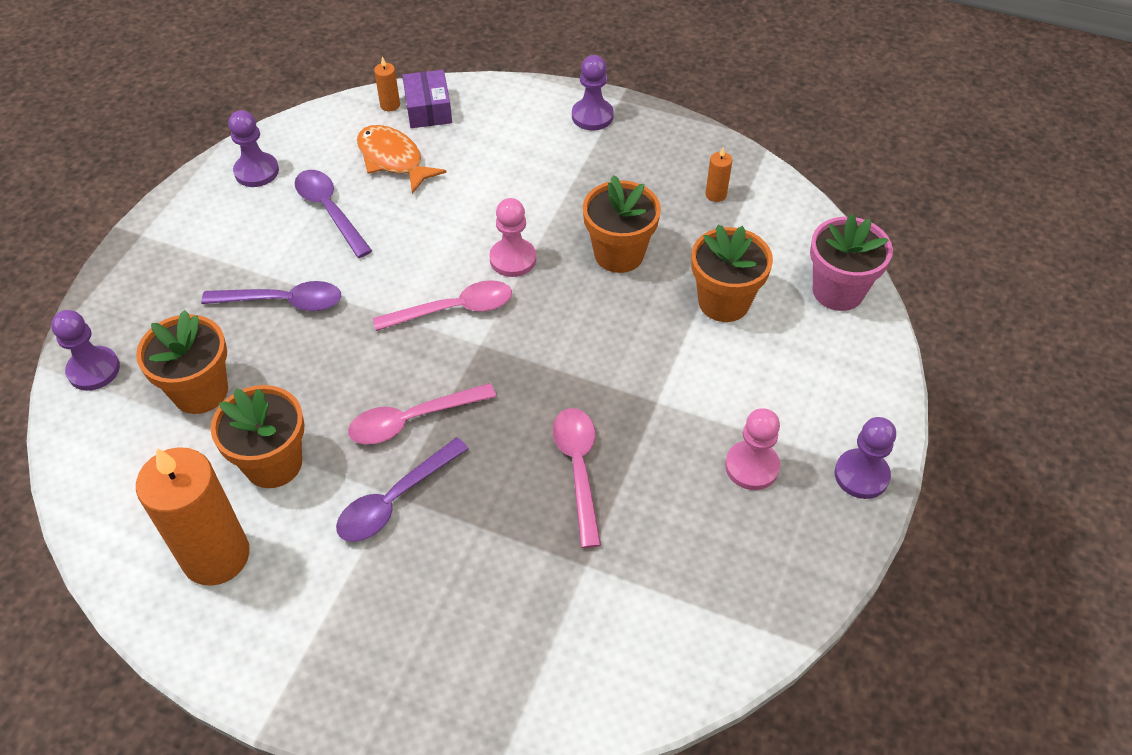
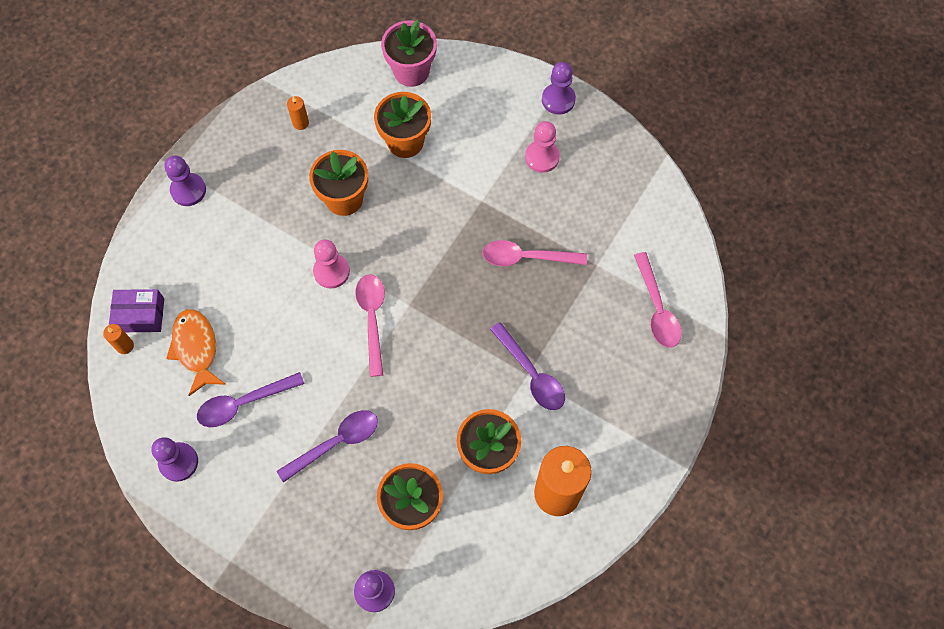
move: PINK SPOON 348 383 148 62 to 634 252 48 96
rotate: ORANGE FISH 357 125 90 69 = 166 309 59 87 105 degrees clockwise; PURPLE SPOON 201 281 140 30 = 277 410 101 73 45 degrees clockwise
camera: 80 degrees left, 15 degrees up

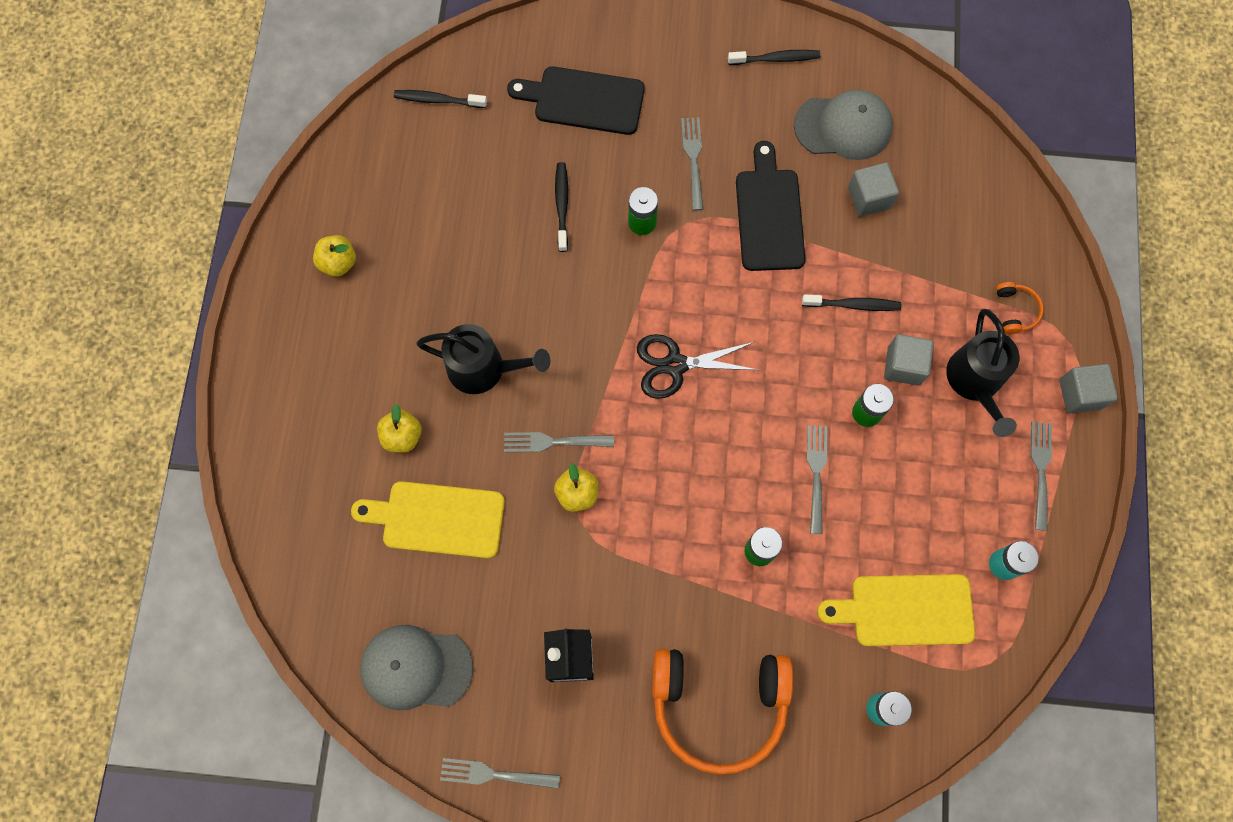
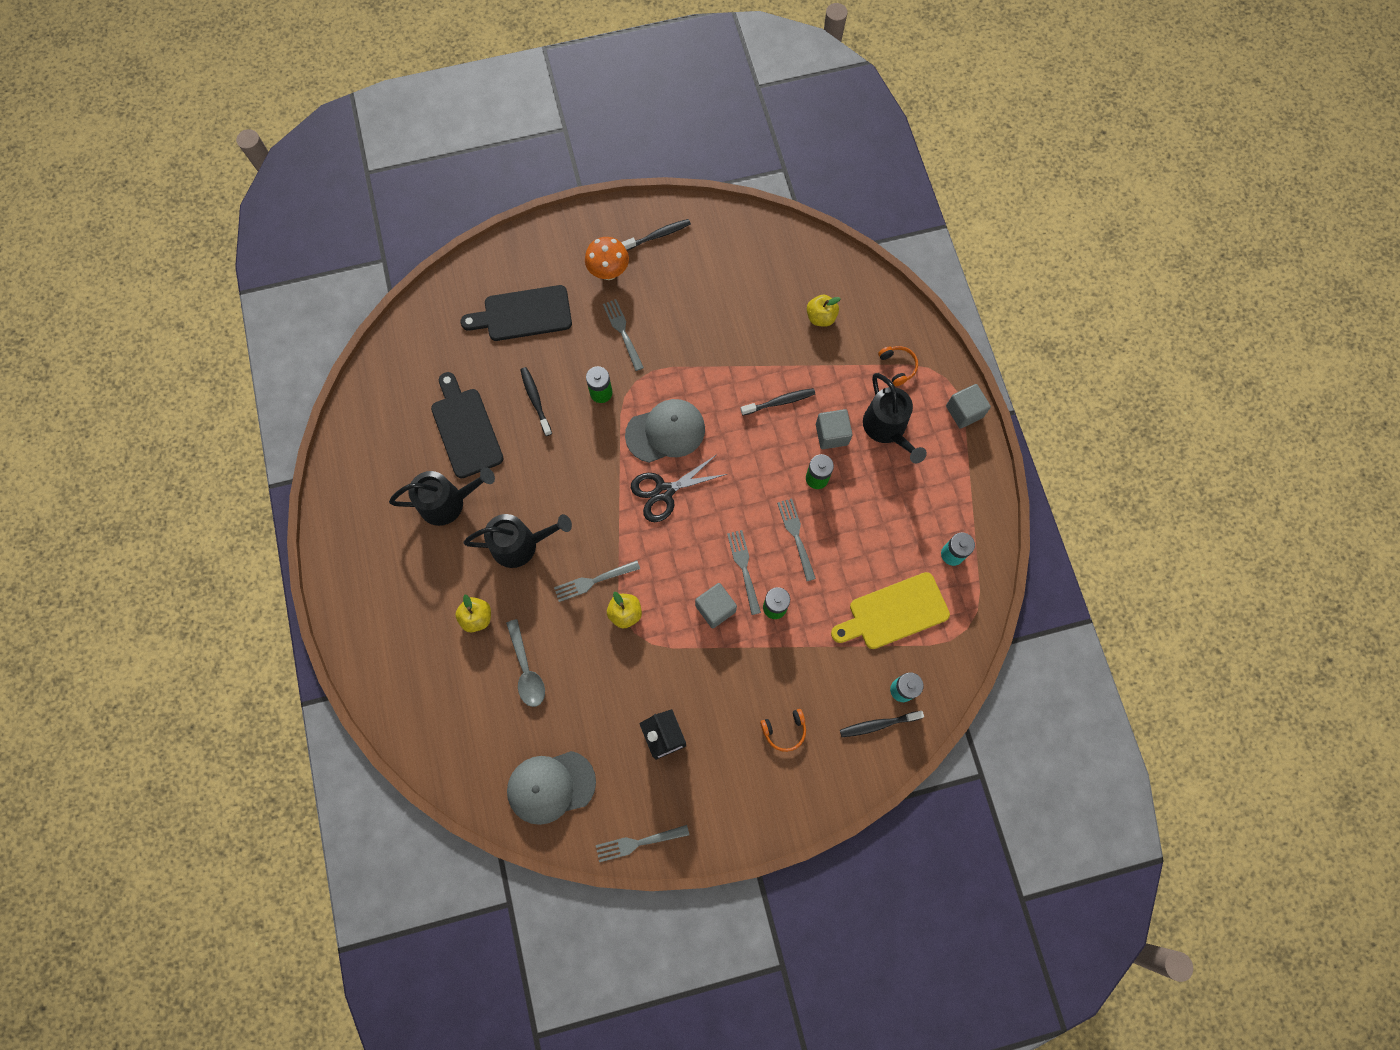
insert: BLACK WATERING CAN 389 467 106 59; ORANGE MUSHROOM 585 237 44 43
move: BLACK CUTTING BOARD 736 141 70 130 to 431 372 73 107; GREY CAP 794 90 99 70 to 625 399 80 64; GREY CUBE 848 163 51 54 to 695 583 42 45; GREY FORK 1031 421 21 110 to 727 530 34 85; YELLOW APPLE 313 235 43 42 to 807 295 34 32; BLACK TOOTHBRUSH 394 90 93 18 to 840 711 84 26
replace: YELLOW CUTTING BOARD 351 481 154 78 to GREY SPOON 506 619 39 88
resize: ORANGE HEADPHONES 652 649 141 126 = 760 709 46 43 x0.41
camera: 20 degrees left, 0 degrees up

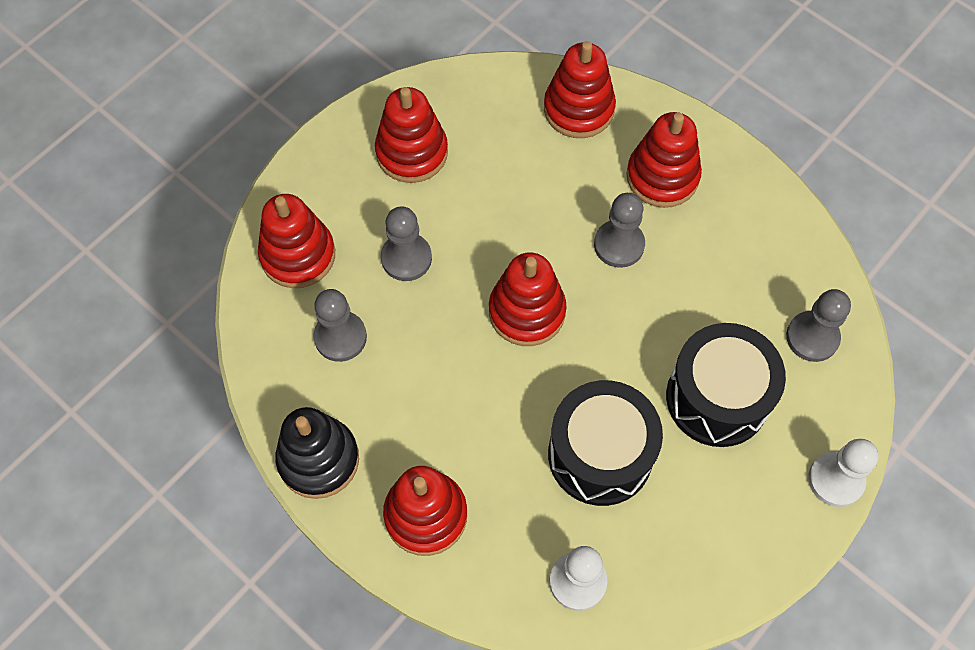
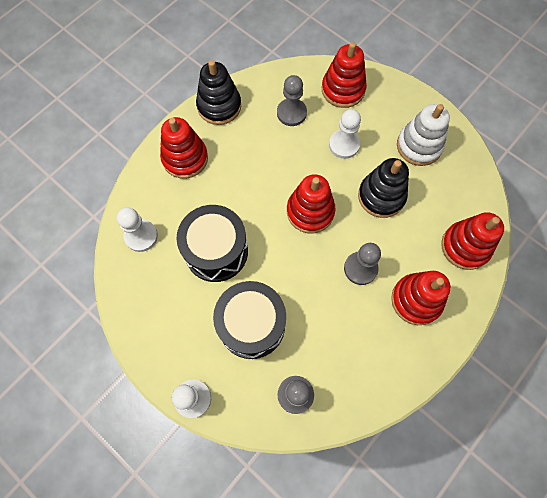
insert: BLACK STACKING TOY 358 158 51 60
recolor: GREY PAWN 381 207 51 74 to WHITE PAWN 329 109 32 50; RED STACKING TOY 375 87 73 96 to WHITE STACKING TOY 397 104 53 62
camera: 90 degrees right, 5 degrees up

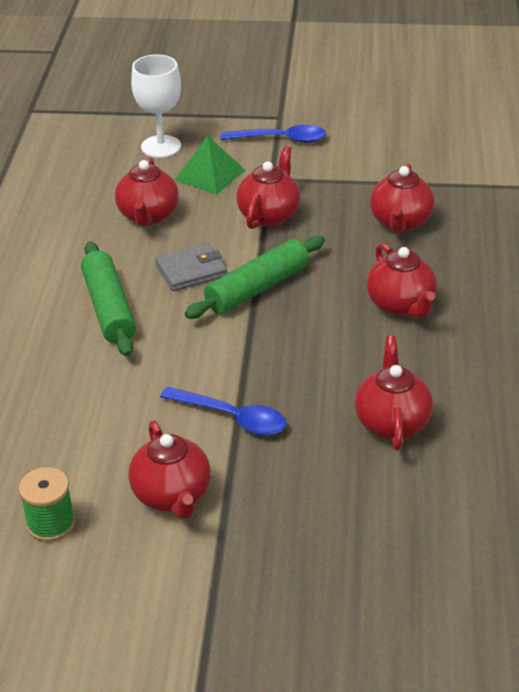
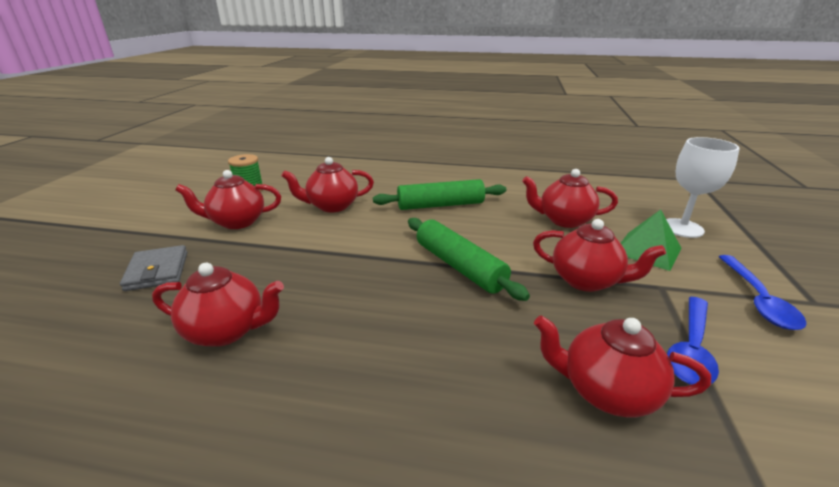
move: GREY WALLET 155 243 72 48 to 120 245 67 46; RED TEAPOT 366 243 71 76 to 281 157 93 55; BLUE SPOON 160 387 127 48 to 667 297 52 88
camera: 95 degrees right, 10 degrees down

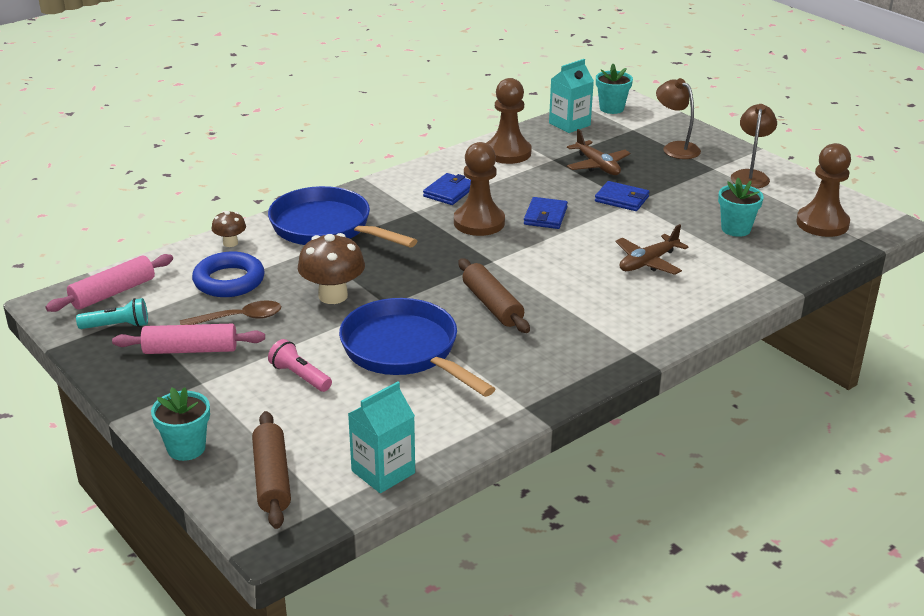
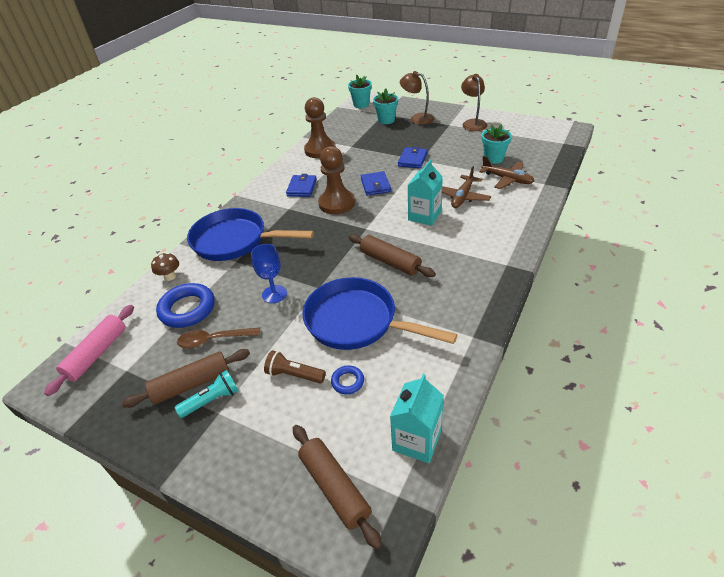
delete: BROWN PAWN 796 143 55 94
insert: BLUE RING 331 365 33 29
move: TURQUOISE FLASHLIGHT 76 298 72 31 to 174 370 65 48; TURQUOISE FLOWER POT 151 387 59 74 to 373 88 25 36; TURQUOISE CARTON 549 59 45 74 to 408 160 35 66; BROWN PLANE 567 129 63 46 to 479 156 55 33
replace: BROWN MUSHROOM 298 233 67 71 to BLUE GOBLET 251 244 36 59
recolor: PINK ROLLING PIN 112 324 153 30 to BROWN ROLLING PIN 122 349 128 59; PINK FLASHLIGHT 268 339 64 53 to BROWN FLASHLIGHT 264 350 62 33
rotate: BROWN SPOON 180 300 101 25 = 177 327 83 21 150 degrees counterclockwise; BLUE WALLET 595 181 54 30 = 398 147 30 22 75 degrees counterclockwise
camera: 20 degrees left, 10 degrees up

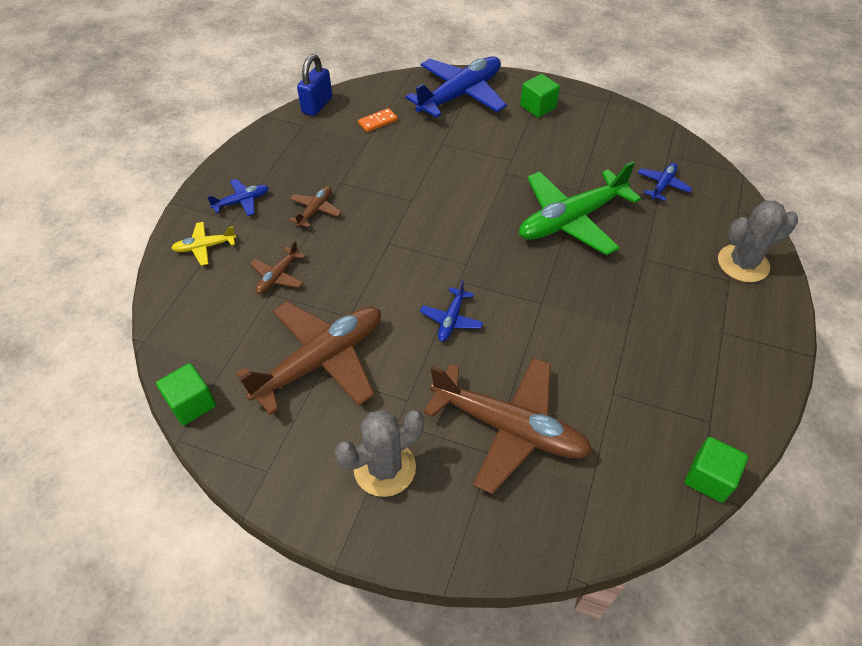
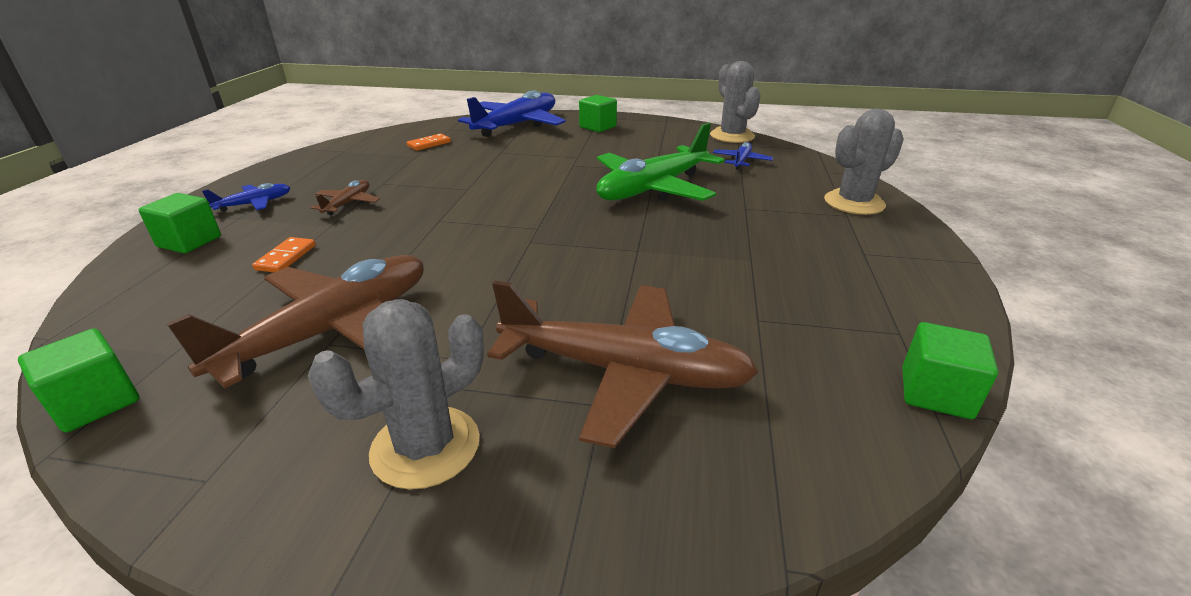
delete: BLUE PADLOCK 297 54 35 62; BLUE PLANE 420 280 63 62
insert: GREY CACTUS 710 61 51 82
replace: YELLOW PLANE 171 222 66 44 to GREEN CUBE 139 193 82 60; BROWN PLANE 250 241 56 53 to ORANGE DOMINO 252 237 64 35
camera: 10 degrees left, 20 degrees down

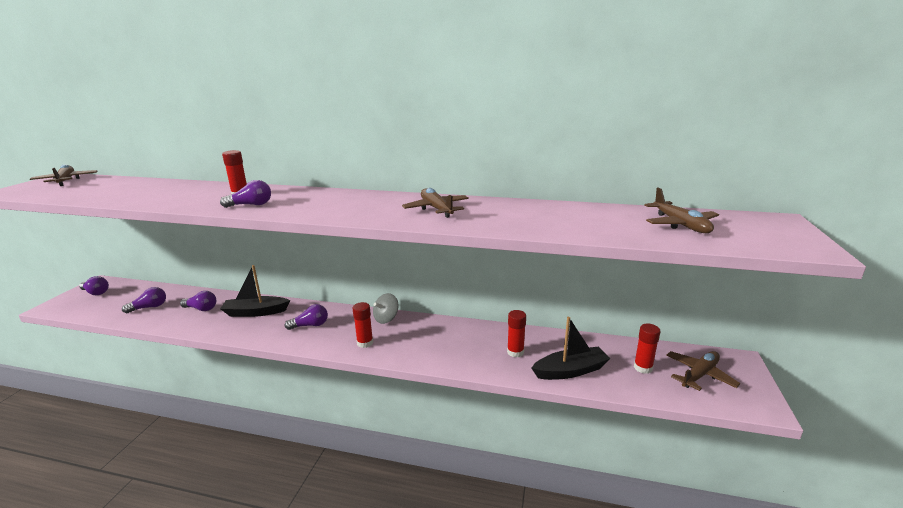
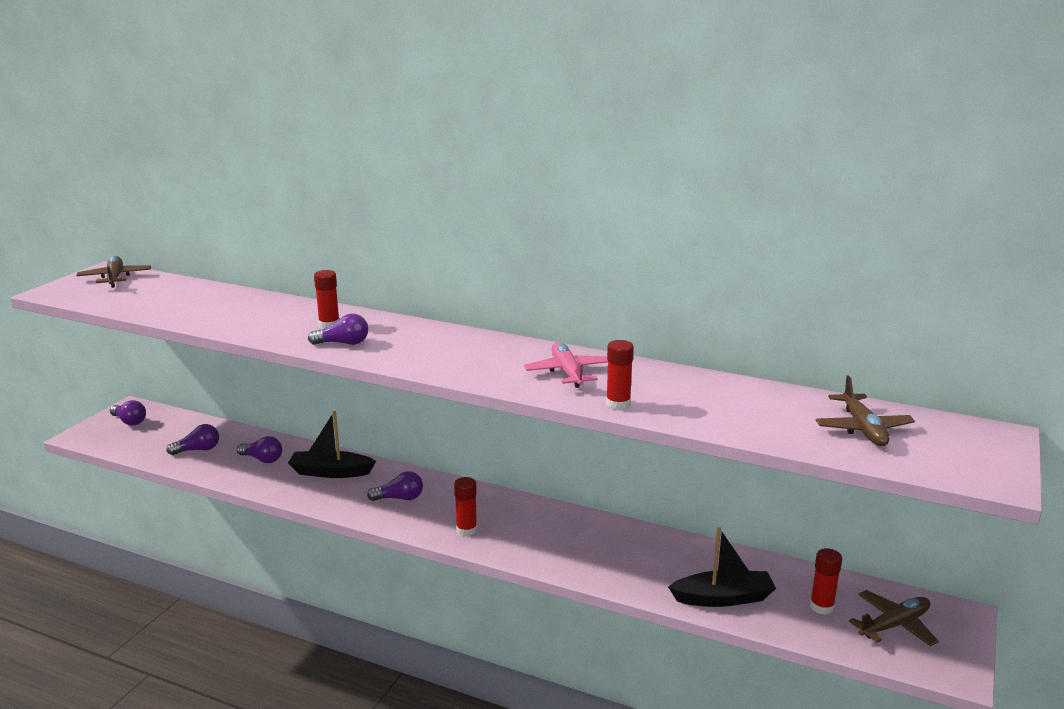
delete: GREY SPINNING TOP 373 293 25 31
move: RED GLUE STICK 507 310 19 47 to 606 340 28 70
recolor: BROWN PLANE 402 188 67 30 to PINK PLANE 524 342 84 46
camera: 10 degrees right, 0 degrees up

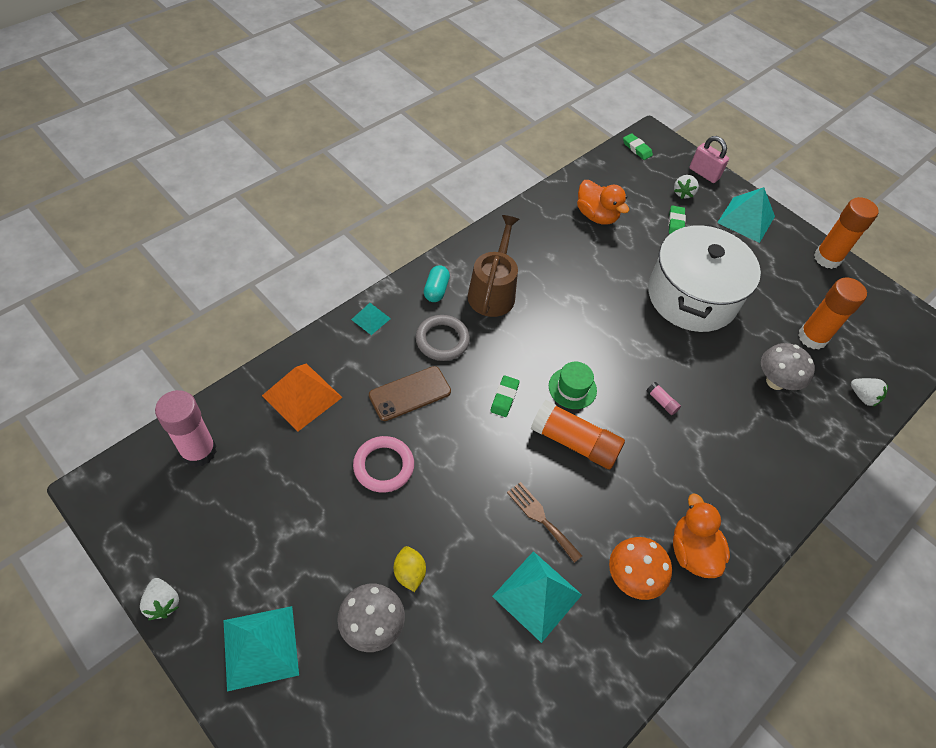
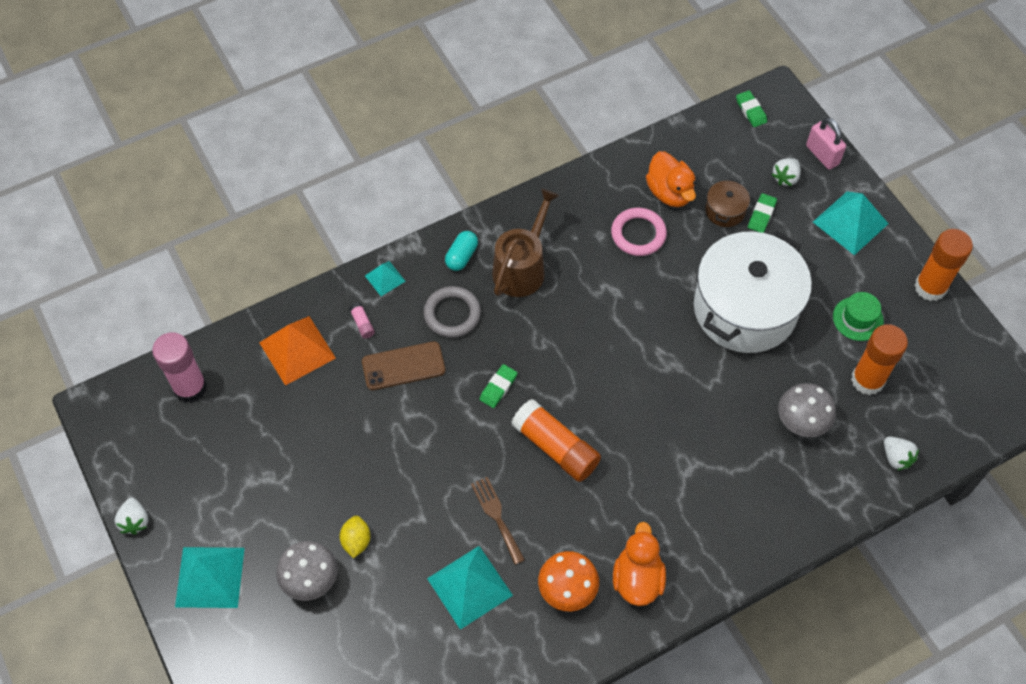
insert: BROWN POT 705 179 45 48
move: PINK GLUE STICK 646 382 35 33 to 349 302 26 37; PINK RING 353 436 61 57 to 611 208 56 48; GREEN HAT 549 362 48 47 to 833 292 51 49
camera: 20 degrees right, 5 degrees up

